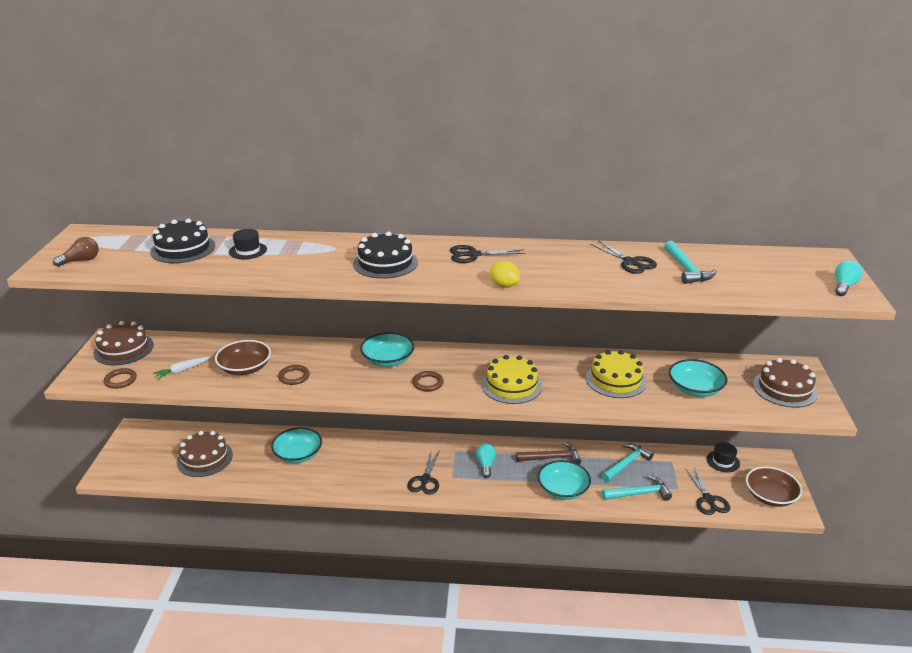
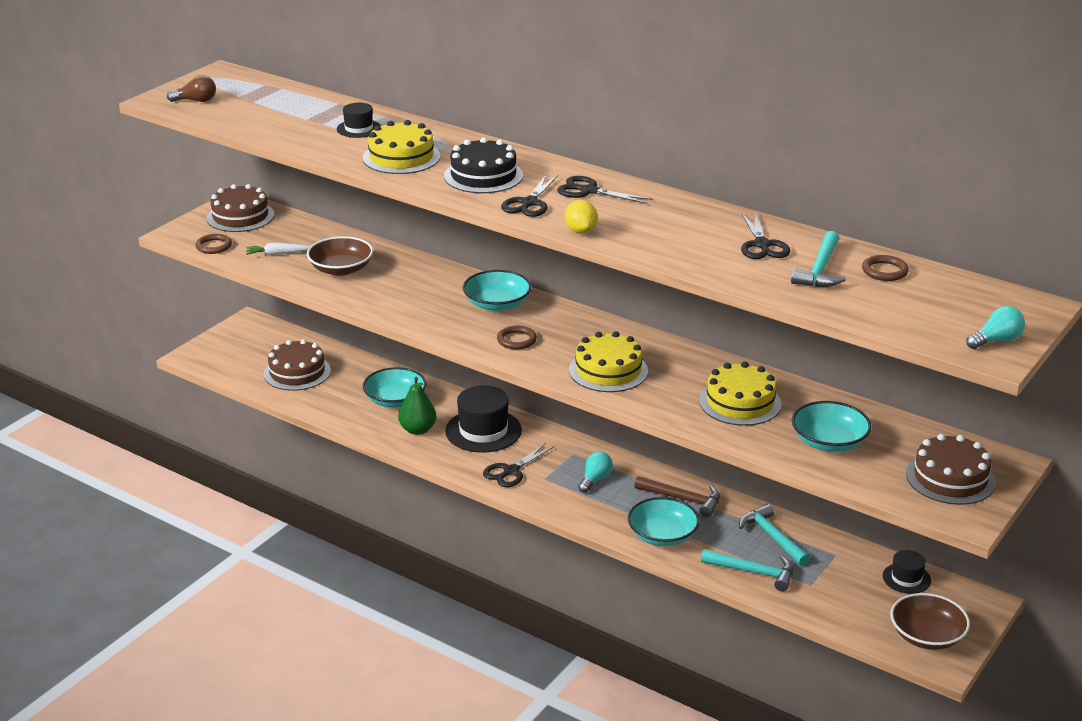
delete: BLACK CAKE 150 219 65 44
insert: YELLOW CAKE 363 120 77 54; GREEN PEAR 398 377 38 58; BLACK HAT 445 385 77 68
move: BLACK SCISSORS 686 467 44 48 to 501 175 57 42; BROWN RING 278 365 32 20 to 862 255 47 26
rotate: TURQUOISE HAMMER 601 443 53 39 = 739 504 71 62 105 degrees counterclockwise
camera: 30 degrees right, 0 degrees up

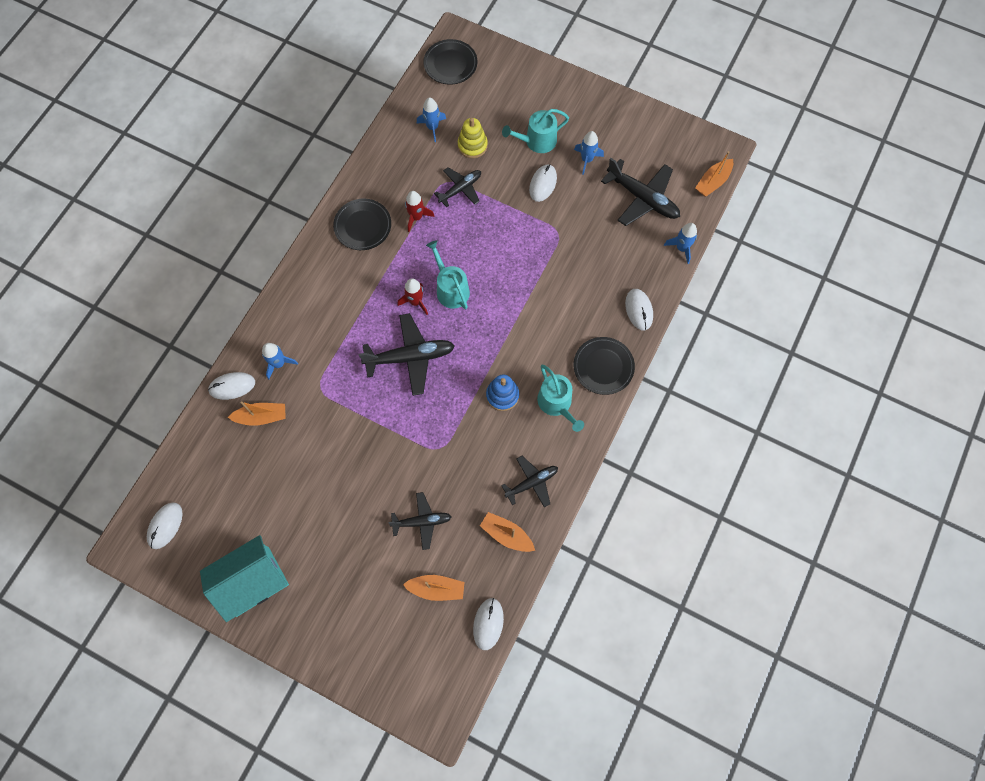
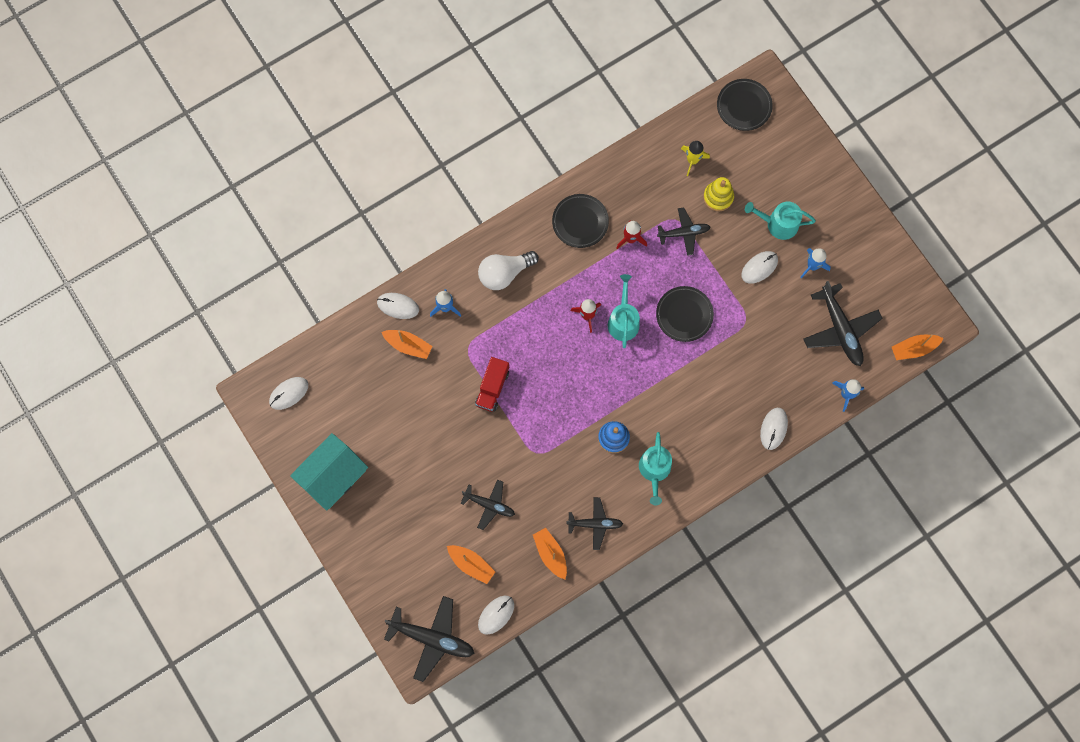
insert: RED TRUCK 475 357 34 55; WHITE LIGHT BULB 478 251 61 39
move: BLACK PLANE 359 313 96 83 to 384 596 91 86; BLACK PLATE 574 337 61 58 to 656 286 58 56
recolor: BLUE ROCKET 417 98 29 44 to YELLOW ROCKET 681 141 29 35
rotate: TURQUOISE HOUSE 200 535 89 87 = 290 433 78 78 45 degrees counterclockwise
camera: 30 degrees right, 5 degrees up

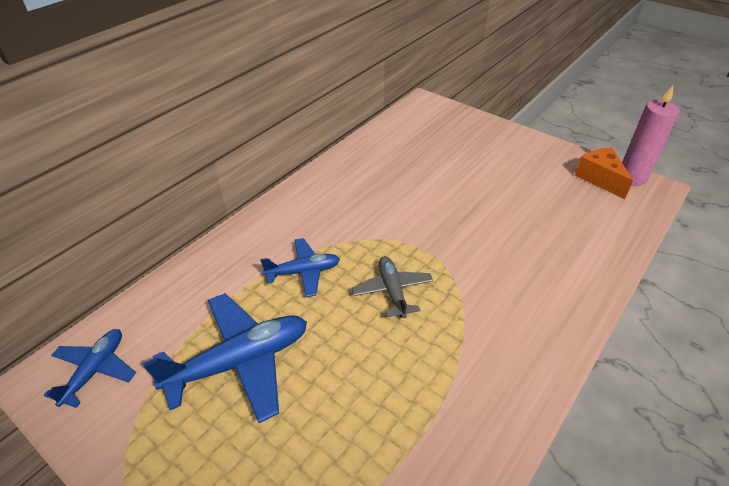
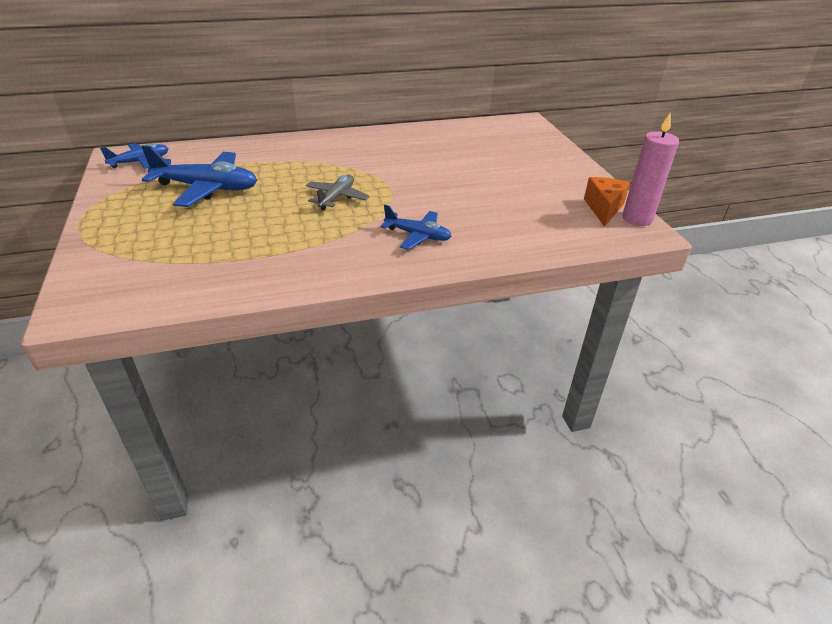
move: BLUE PLANE 260 238 80 59 to 381 205 71 45
camera: 35 degrees right, 5 degrees down

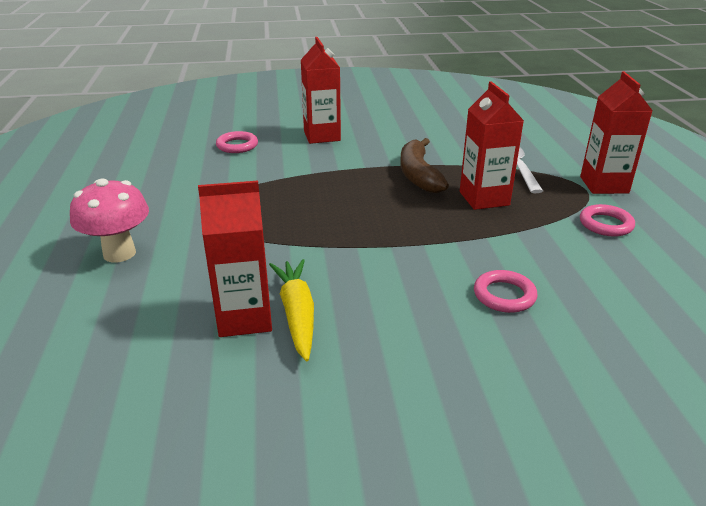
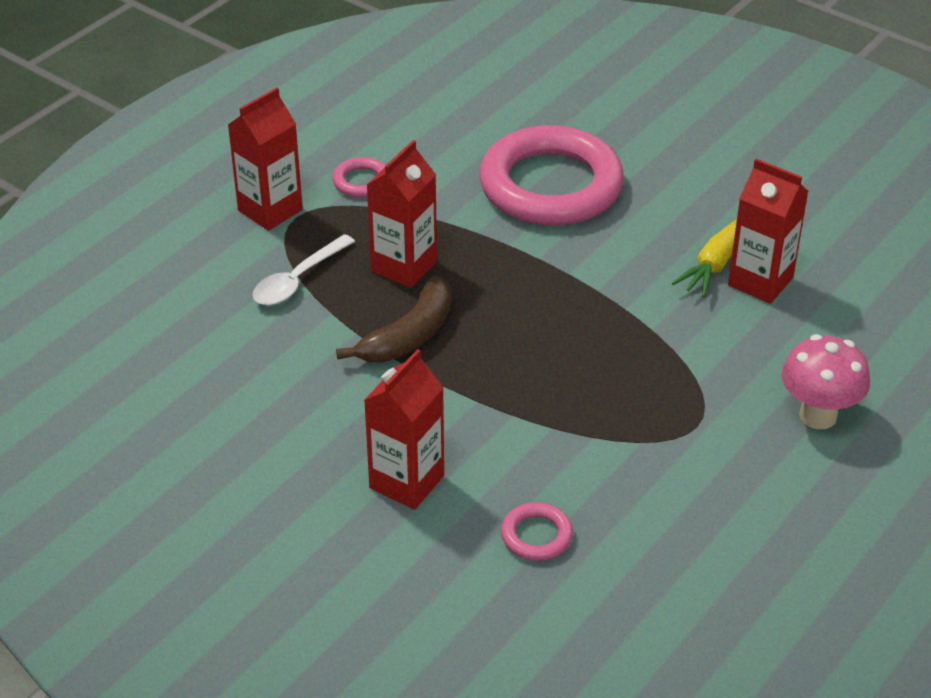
resize: PINK RING 474 270 64 43 = 479 125 145 101 x2.47
camera: 135 degrees left, 10 degrees up

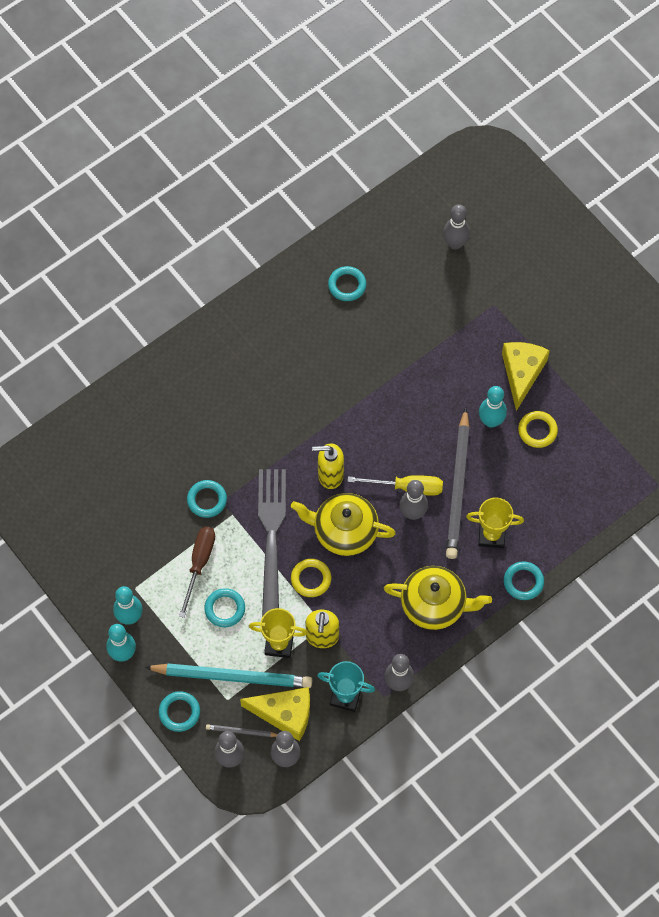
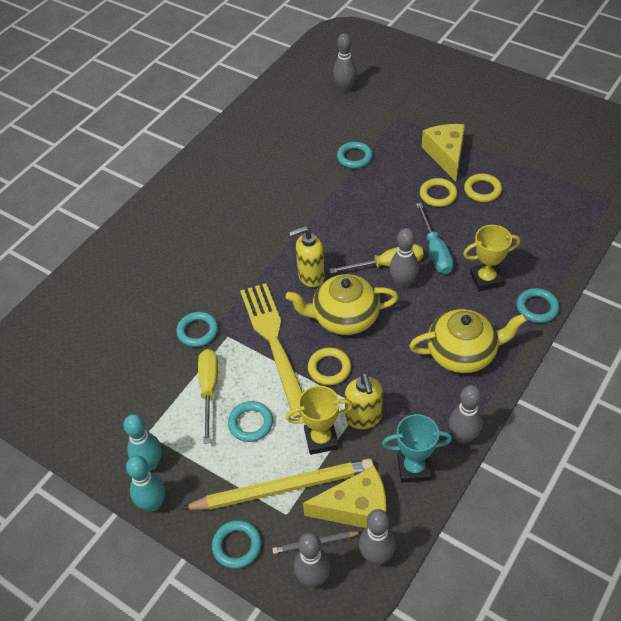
move: TURQUOISE RING 328 266 38 35 to 337 142 36 26
replace: GREY PENCIL 446 408 23 151 to TURQUOISE SCREWDRIVER 416 203 37 71; TURQUOISE BOWLING PIN 479 386 28 42 to YELLOW RING 420 178 37 29
recolor: TURQUOISE PENCIL 144 663 168 25 to YELLOW PENCIL 181 459 193 51; BROWN SCREWDRIVER 179 527 36 91 to YELLOW SCREWDRIVER 198 349 20 95; GREY FORK 258 469 28 148 to YELLOW FORK 240 283 63 135
camera: 15 degrees left, 15 degrees down

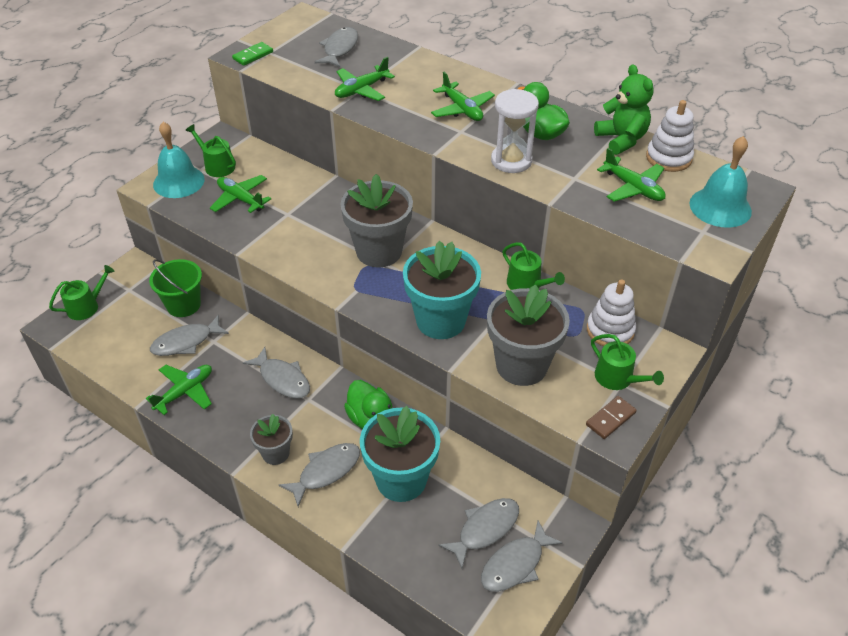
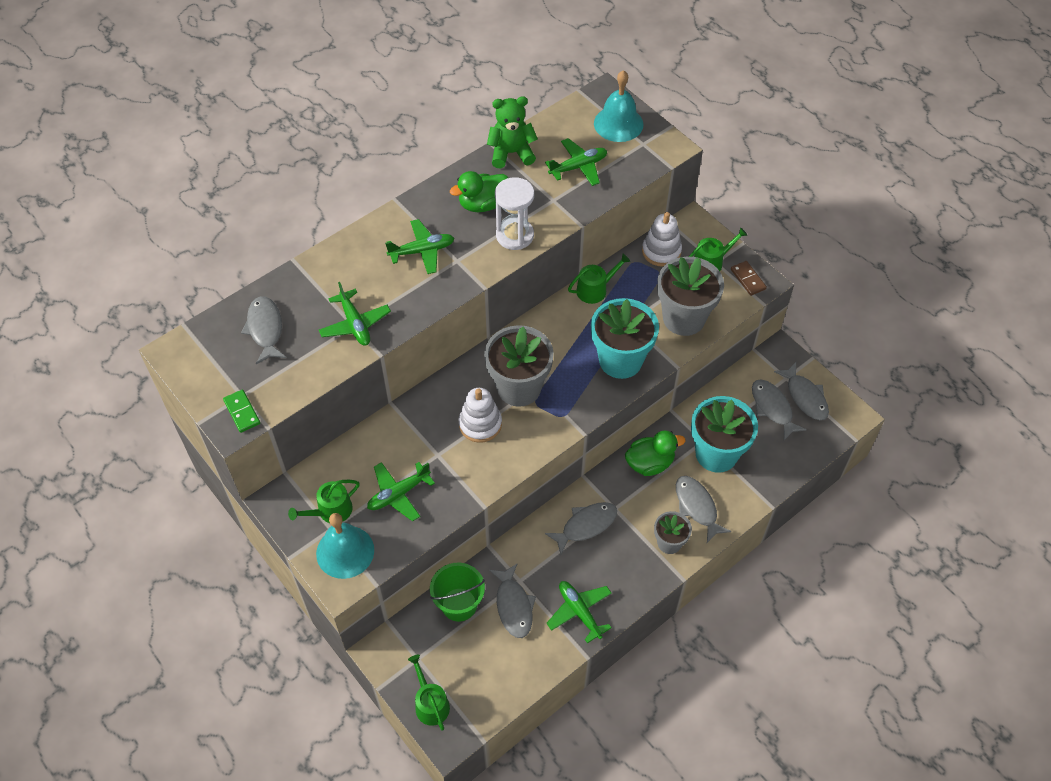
move: WHITE STACKING TOY 646 100 48 72 to 458 388 44 55
rotate: GREY FISH 315 27 43 40 = 241 296 46 68 45 degrees clockwise
camera: 75 degrees left, 10 degrees up

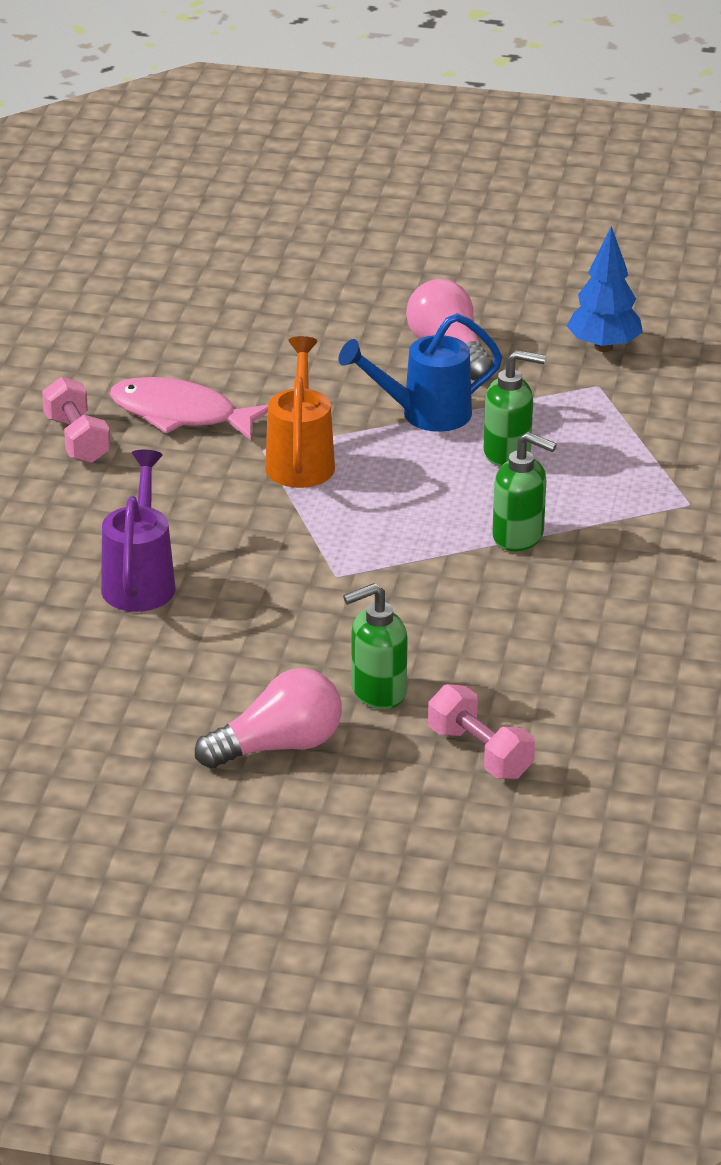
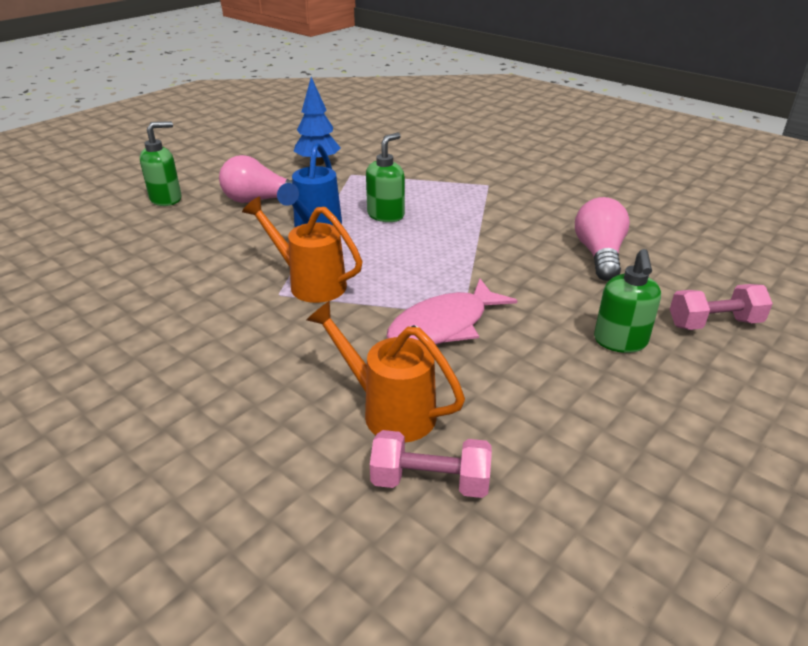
move: GREEN SOAP DISPENSER 492 432 65 119 to 140 121 42 85; PINK DUMBBELL 42 377 69 86 to 370 430 122 68; PINK FISH 110 377 158 63 to 386 279 132 66; PINK LIGHT BULB 195 668 147 101 to 575 197 55 84
recolor: PURPLE WATERING CAN 101 450 74 162 to ORANGE WATERING CAN 306 301 159 142
camera: 60 degrees left, 0 degrees up

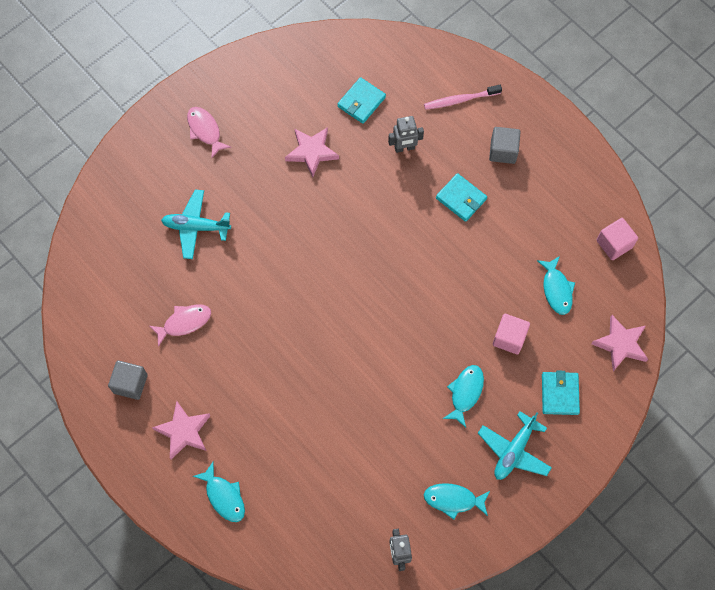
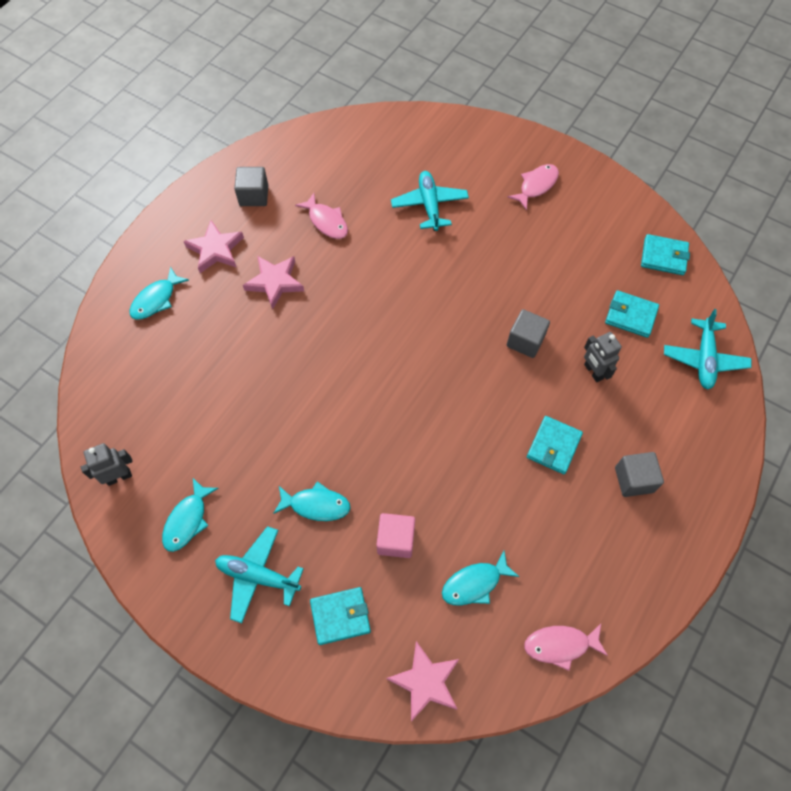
delete: PINK TOOTHBRUSH 424 85 78 25
insert: GREY CUBE 507 309 43 49; TURQUOISE WALLET 641 234 49 41; TURQUOISE PLANE 664 309 88 80
move: PINK STAR 285 127 54 50 to 243 256 61 53
replace: PINK CUBE 597 218 41 42 to PINK FISH 524 624 84 47
rotate: TURQUOISE FISH 424 483 66 37 = 162 478 57 74 150 degrees counterclockwise
camera: 75 degrees right, 5 degrees down

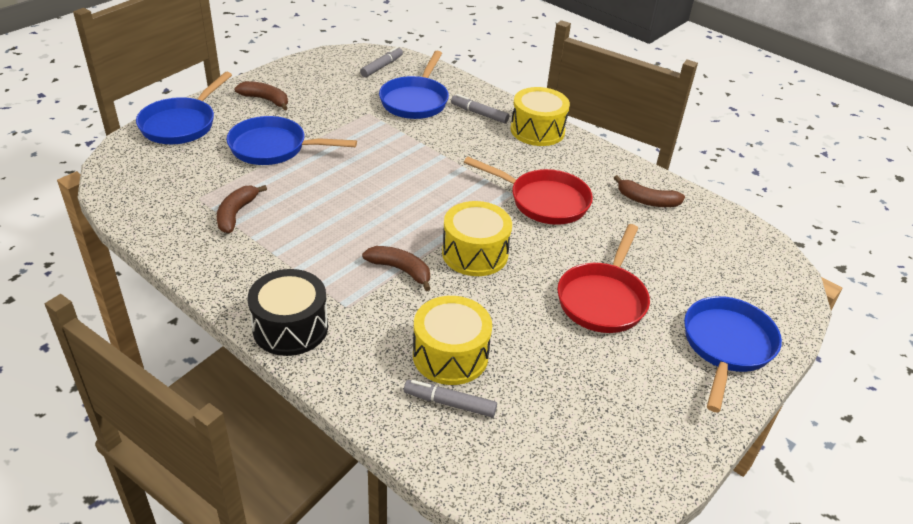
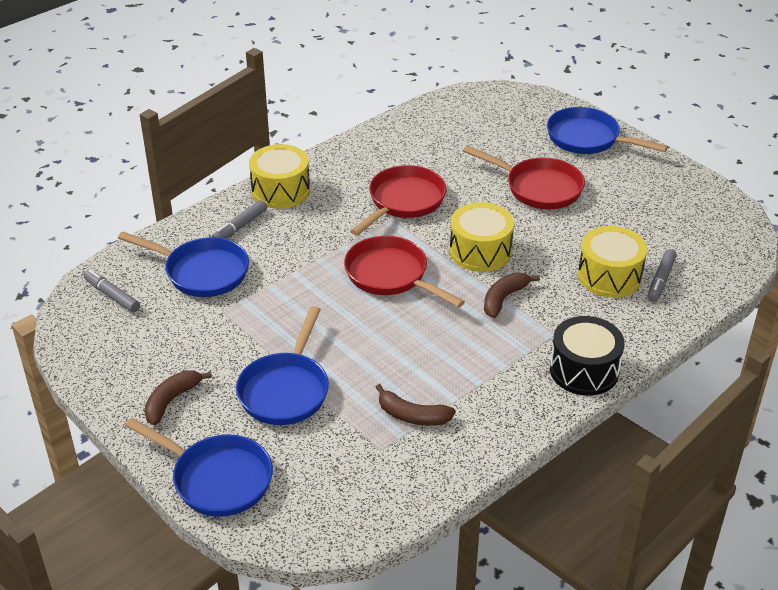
delete: BROWN BANANA 614 175 71 32
insert: RED PAN 344 236 121 72
camera: 80 degrees left, 0 degrees up

